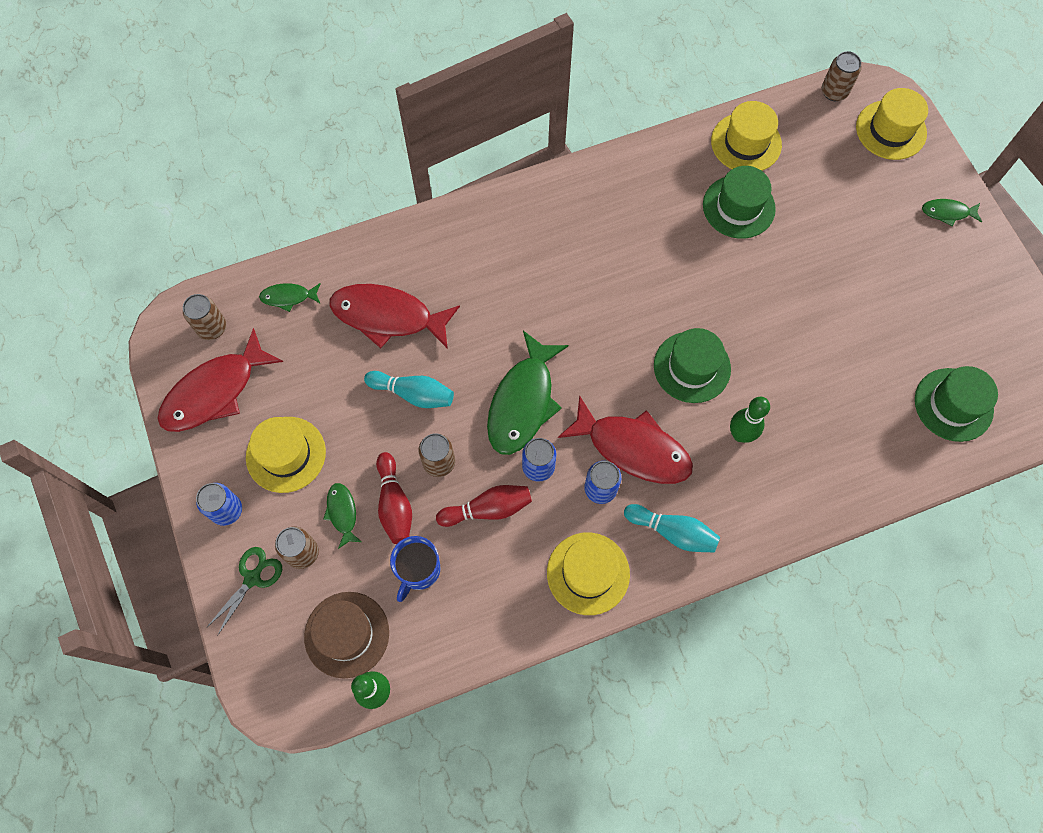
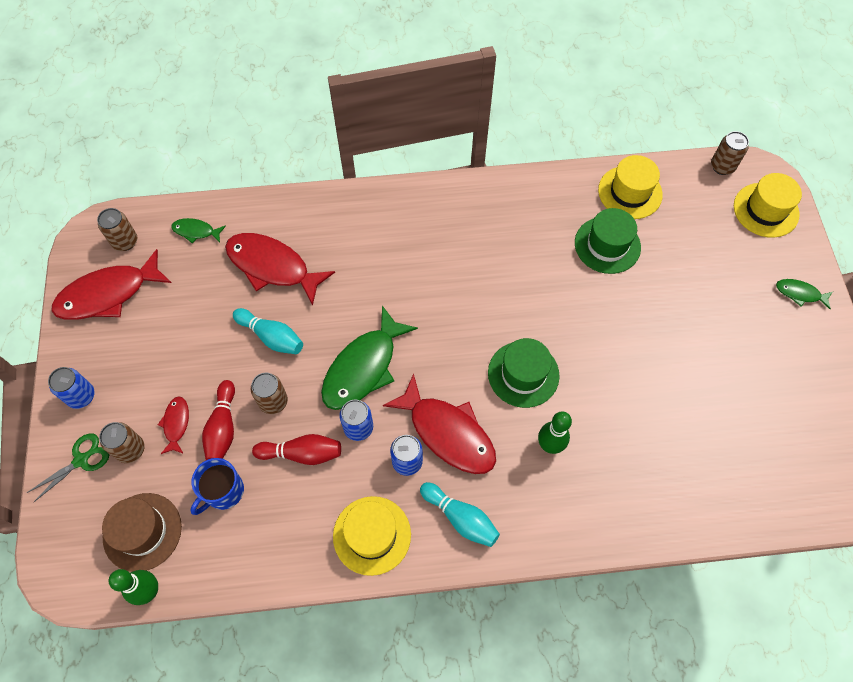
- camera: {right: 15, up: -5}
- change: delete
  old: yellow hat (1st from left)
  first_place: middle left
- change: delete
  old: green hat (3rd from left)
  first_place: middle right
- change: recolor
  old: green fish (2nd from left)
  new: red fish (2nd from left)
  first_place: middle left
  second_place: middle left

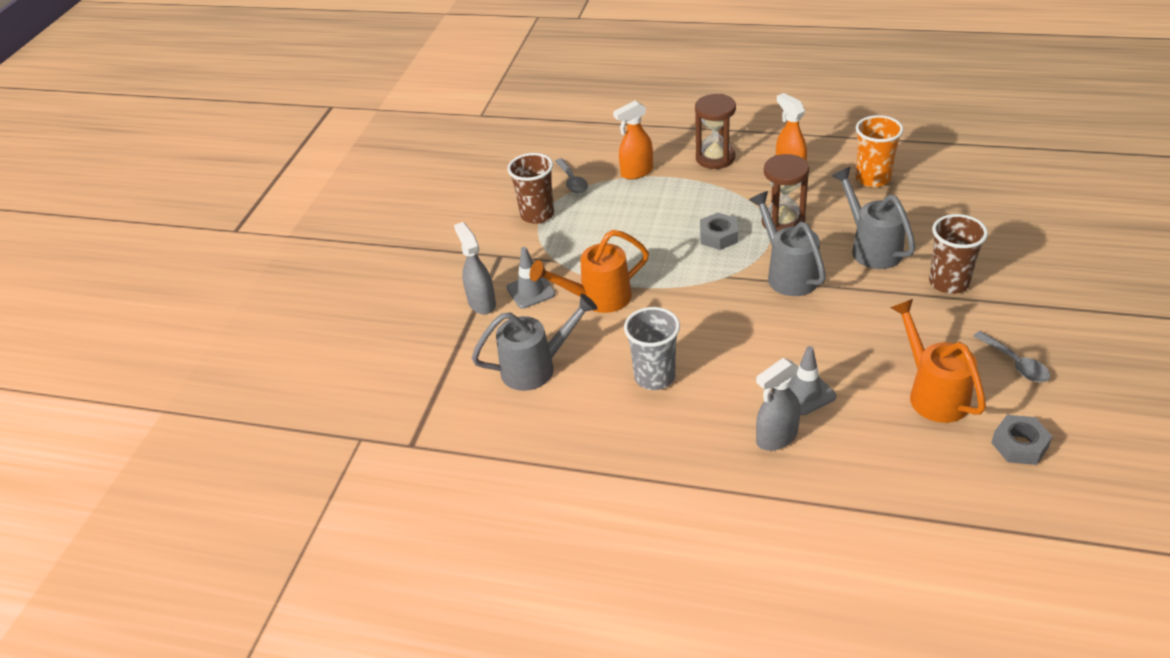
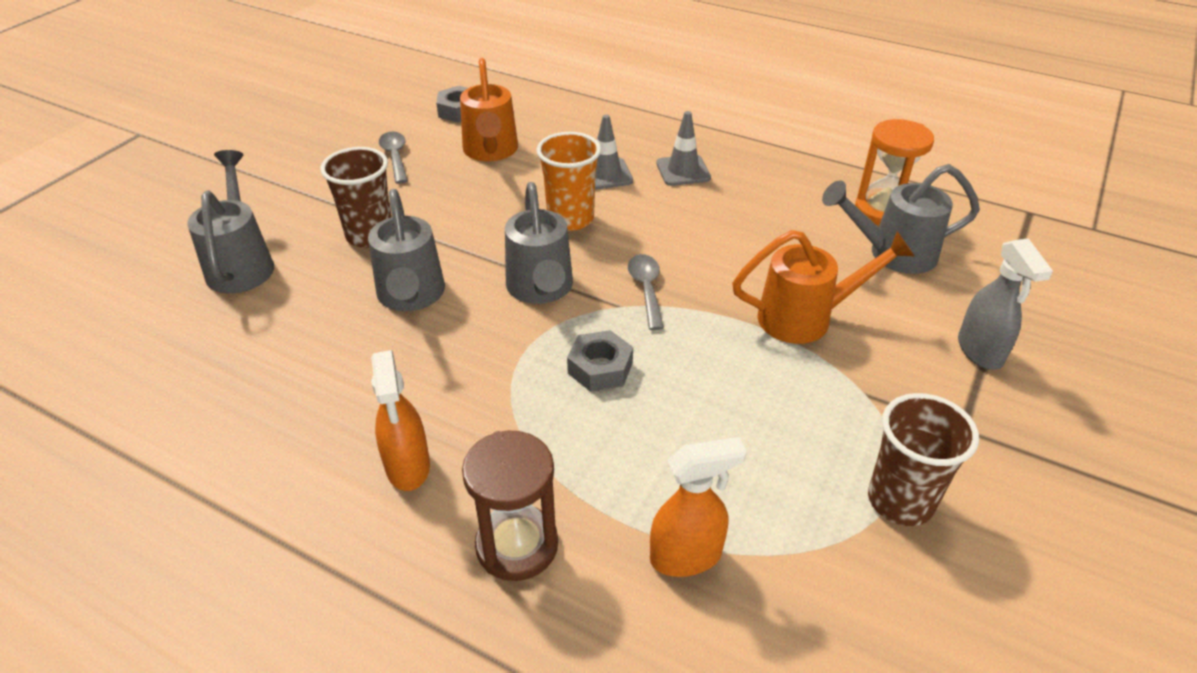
- camera: {right: -170, up: 0}
- change: delete
  old: grey cup
  first_place: centre
- change: delete
  old: grey spray bottle (2nd from left)
  first_place: centre
- change: delete
  old: brown hourglass (2nd from left)
  first_place: top right
- change: insert
  new: grey watering can (1st from left)
  second_place: top left
- change: insert
  new: orange hourglass
  second_place: top right
- change: move
  old: grey traffic cone (1st from left in the first image)
  new: grey traffic cone (2nd from left)
  first_place: centre
  second_place: top centre
- change: move
  old: grey spoon (1st from left in the first image)
  new: grey spoon (2nd from left)
  first_place: top centre
  second_place: centre
- change: move
  old: orange cup
  first_place: top right
  second_place: top centre

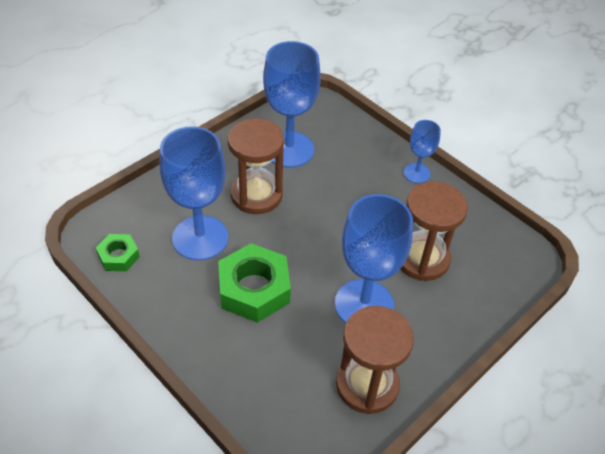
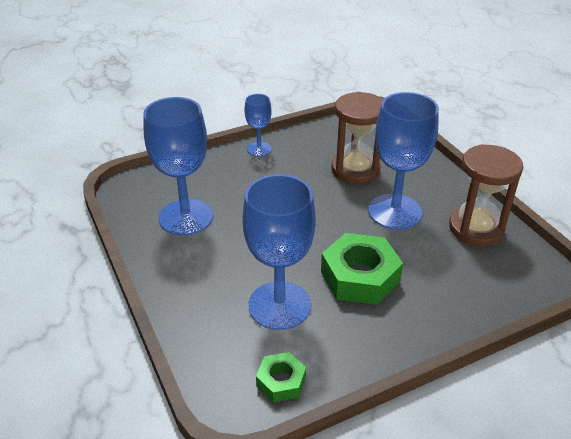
- camera: {right: -70, up: -10}
- change: delete
  old: brown hourglass (1st from left)
  first_place: centre

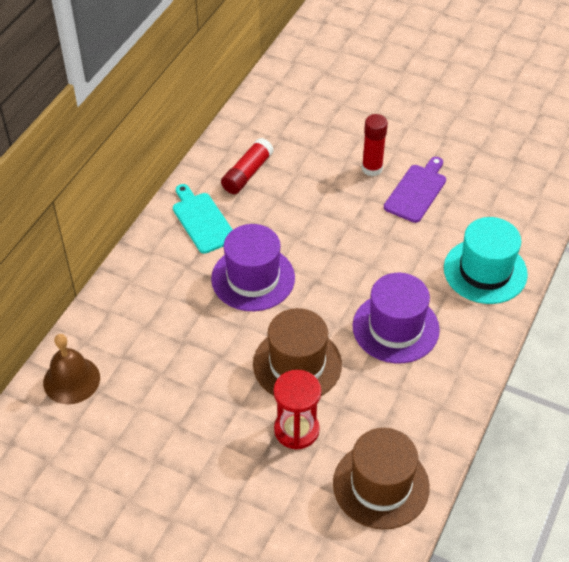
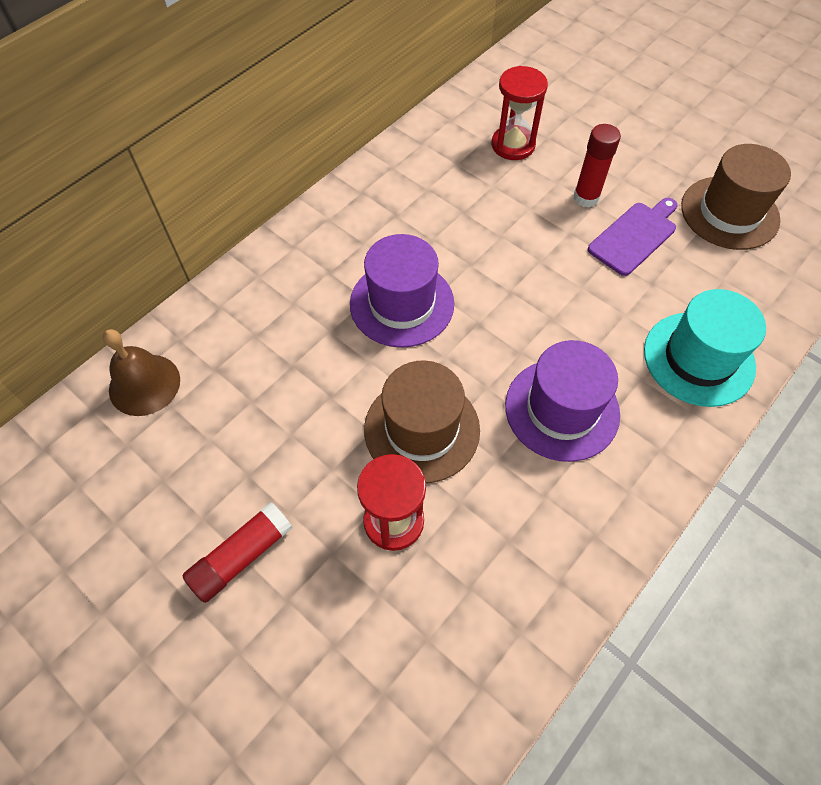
- camera: {right: 15, up: 10}
- change: delete
  old: turquoise cutting board
  first_place: centre
- change: insert
  new: red hourglass (2nd from left)
  second_place: top centre
- change: move
  old: red glue stick (1st from left)
  first_place: top centre
  second_place: bottom left
- change: move
  old: brown hat (2nd from left)
  first_place: bottom right
  second_place: top right

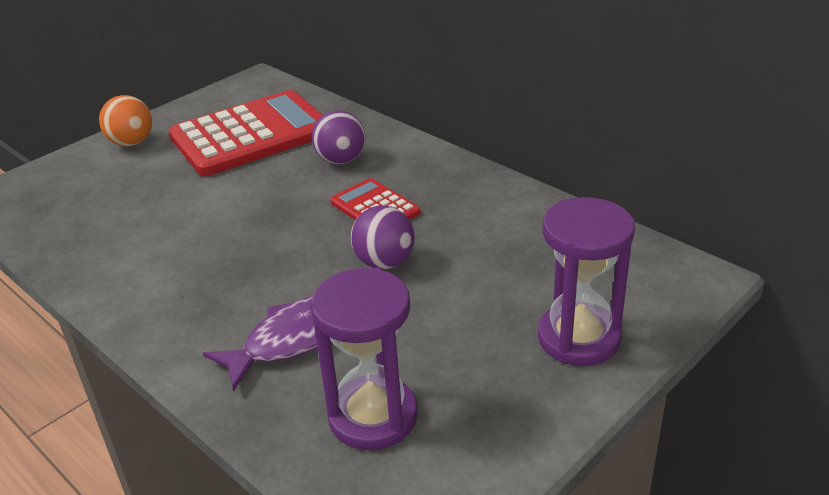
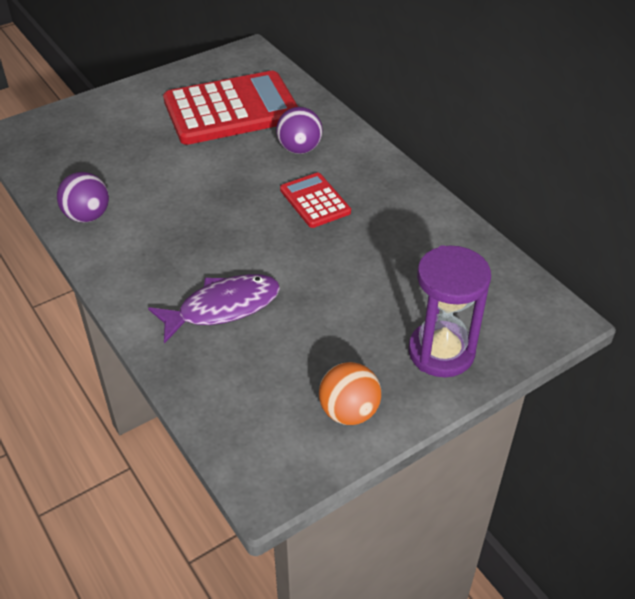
- camera: {right: 10, up: 10}
- change: delete
  old: purple hourglass (1st from left)
  first_place: bottom centre
- change: move
  old: orange ball
  first_place: top left
  second_place: centre
- change: move
  old: purple ball (2nd from left in the first image)
  new: purple ball (1st from left)
  first_place: centre
  second_place: top left

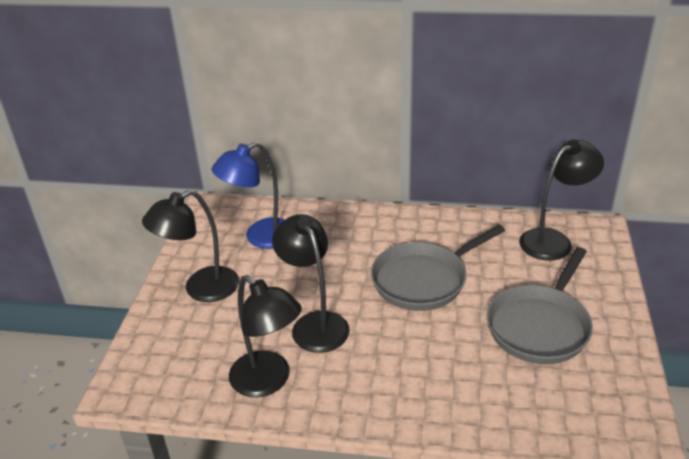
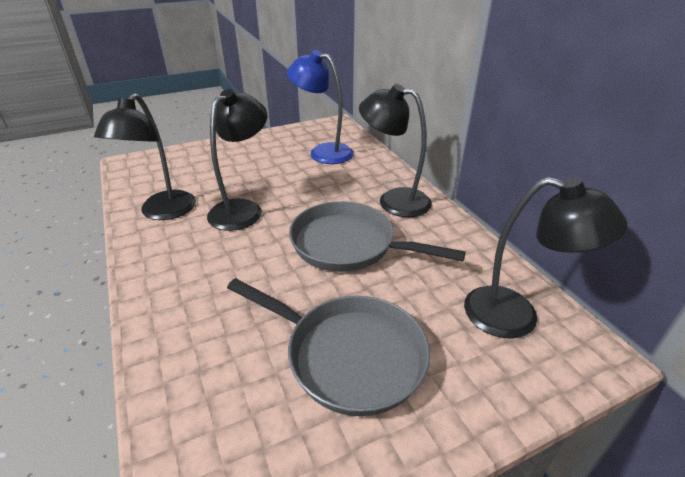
- camera: {right: 55, up: 0}
- change: move
  old: black lamp (1st from left in the first image)
  new: black lamp (3rd from left)
  first_place: middle left
  second_place: top centre
- change: rotate
  old: grey pan (2nd from left in the first image)
  first_place: middle right
  second_place: bottom centre
  degrees: -150

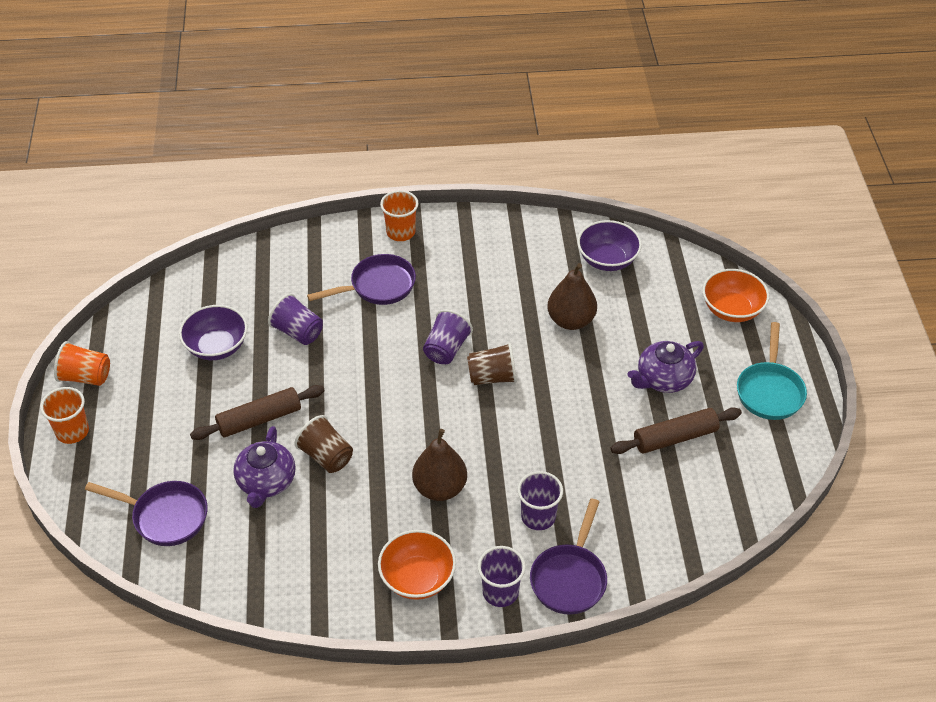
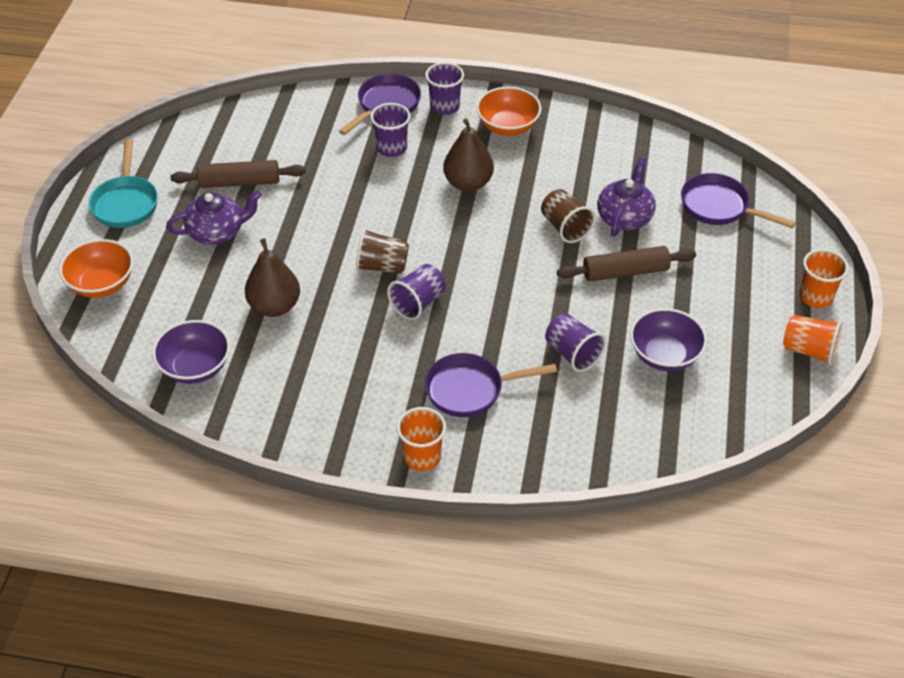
- camera: {right: -165, up: 0}
- change: rotate
  old: turquoise pan
  first_place: middle right
  second_place: top left
  degrees: 150

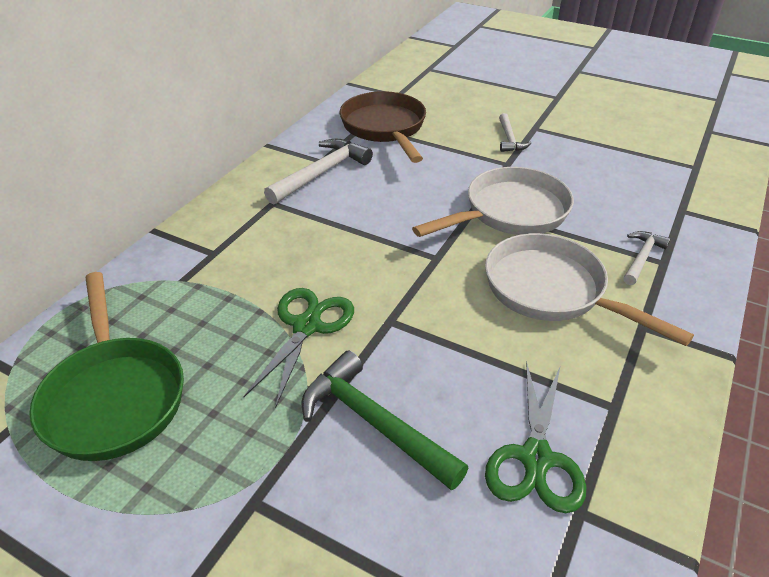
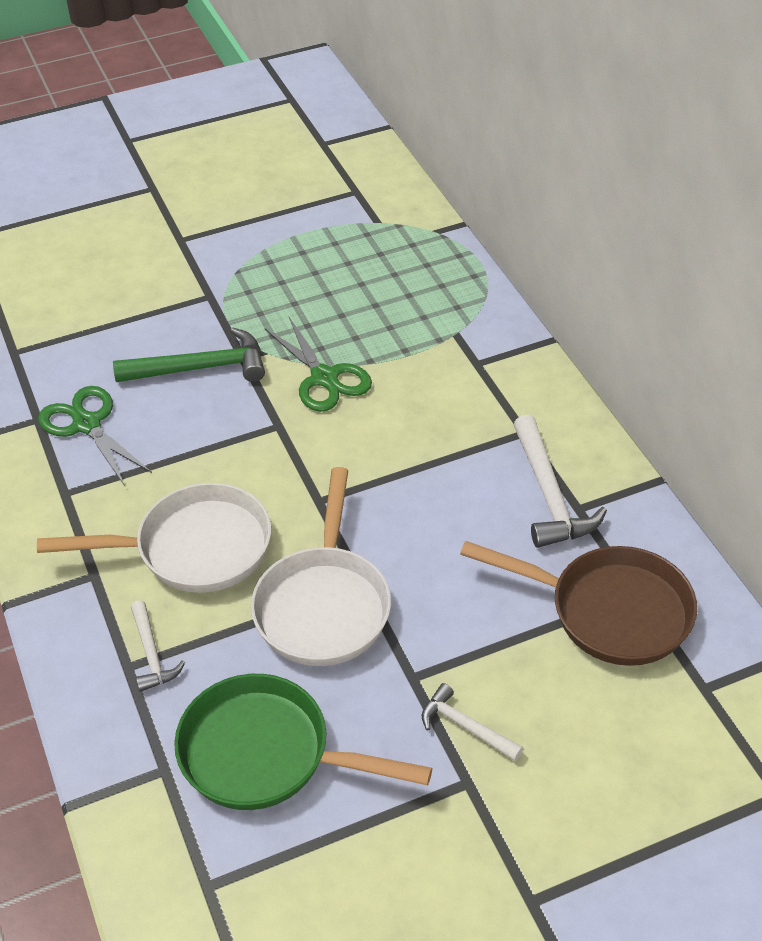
- camera: {right: 130, up: 5}
- change: move
  old: green pan
  first_place: middle left
  second_place: bottom centre

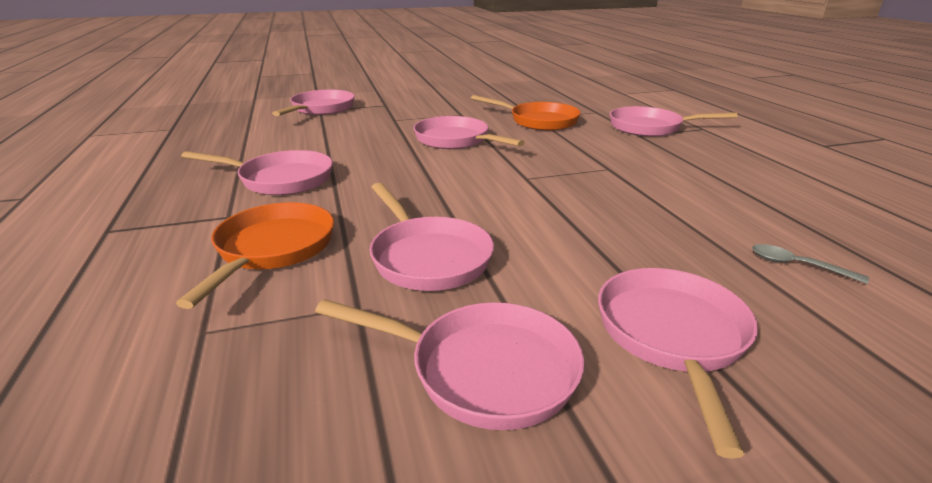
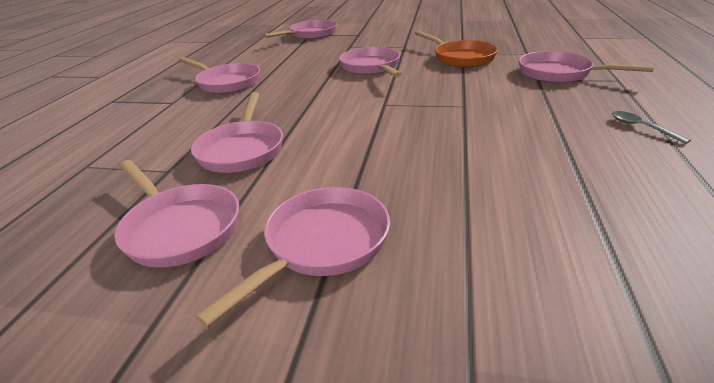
- camera: {right: 30, up: 5}
- change: delete
  old: orange pan (1st from left)
  first_place: middle left
- change: move
  old: grey spoon
  first_place: middle right
  second_place: top right

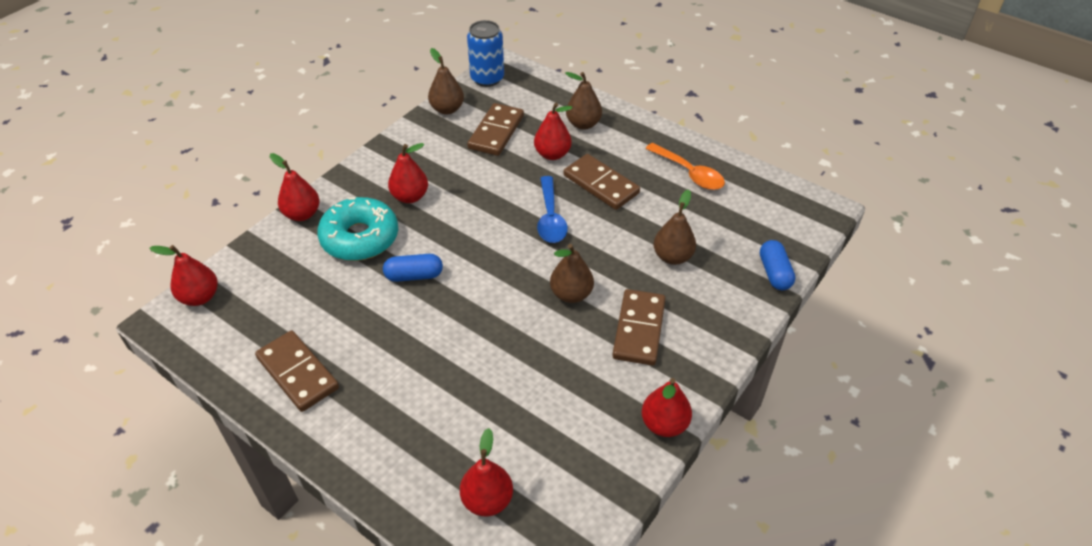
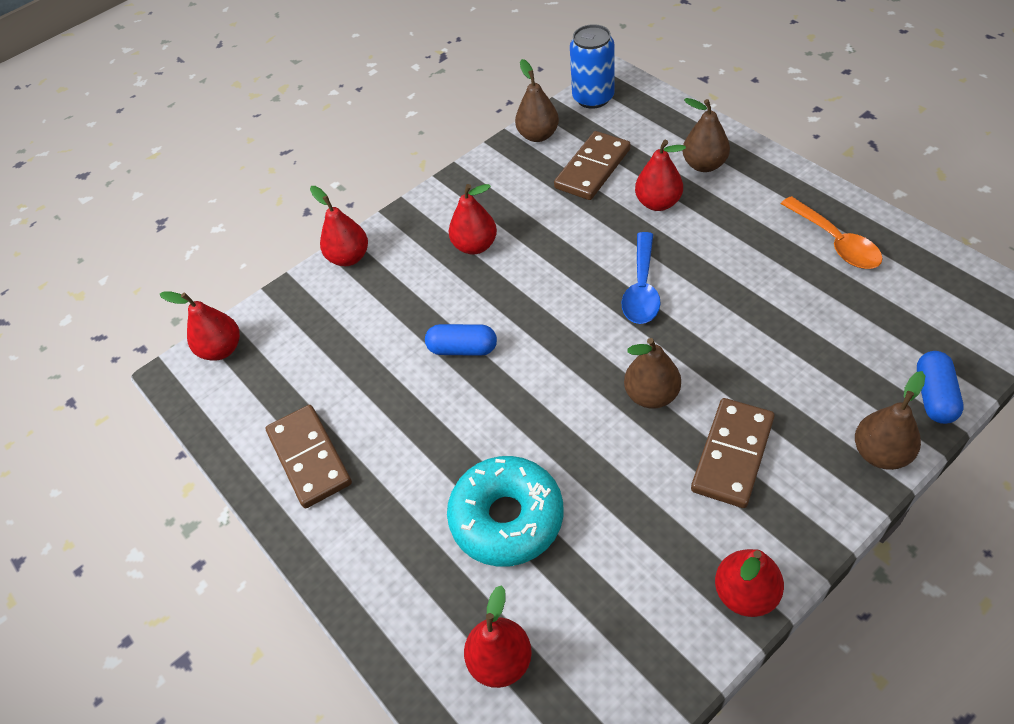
- camera: {right: 20, up: 5}
- change: delete
  old: brown domino (3rd from left)
  first_place: centre
- change: move
  old: turquoise donut
  first_place: middle left
  second_place: bottom centre
- change: move
  old: brown pear (4th from left)
  first_place: centre
  second_place: middle right

